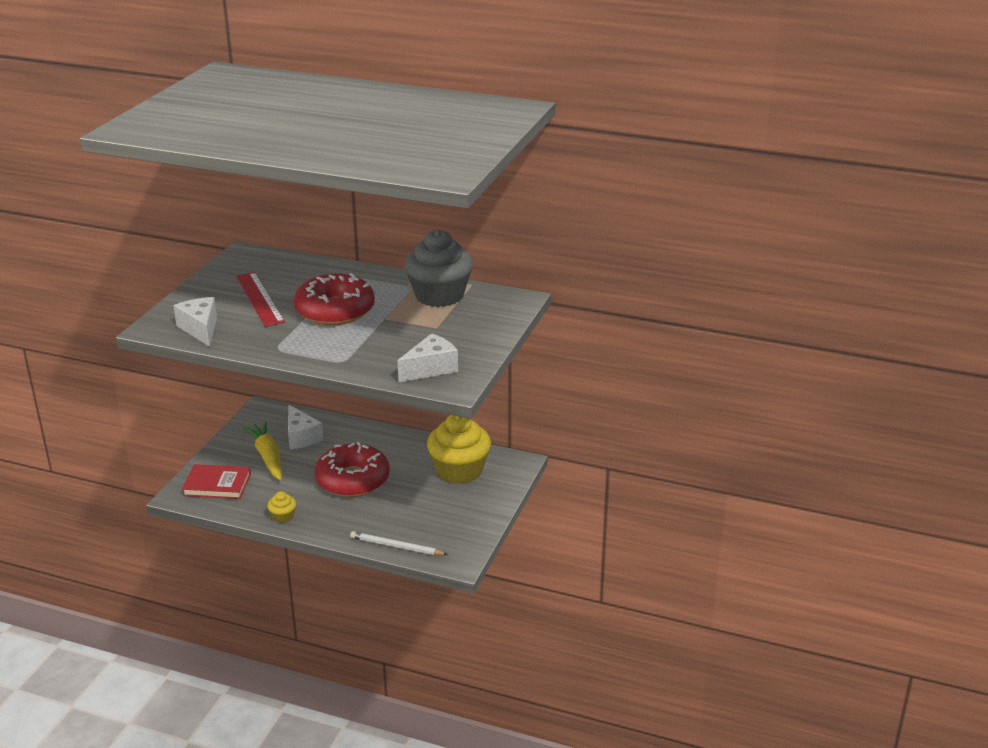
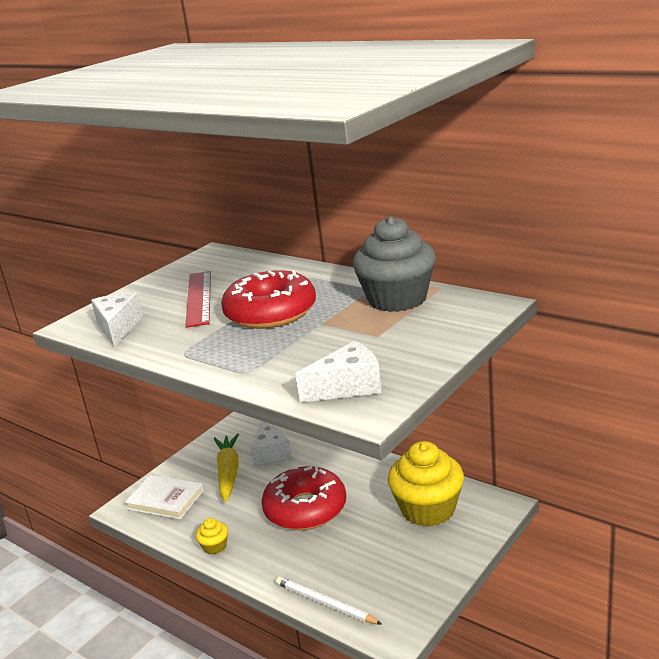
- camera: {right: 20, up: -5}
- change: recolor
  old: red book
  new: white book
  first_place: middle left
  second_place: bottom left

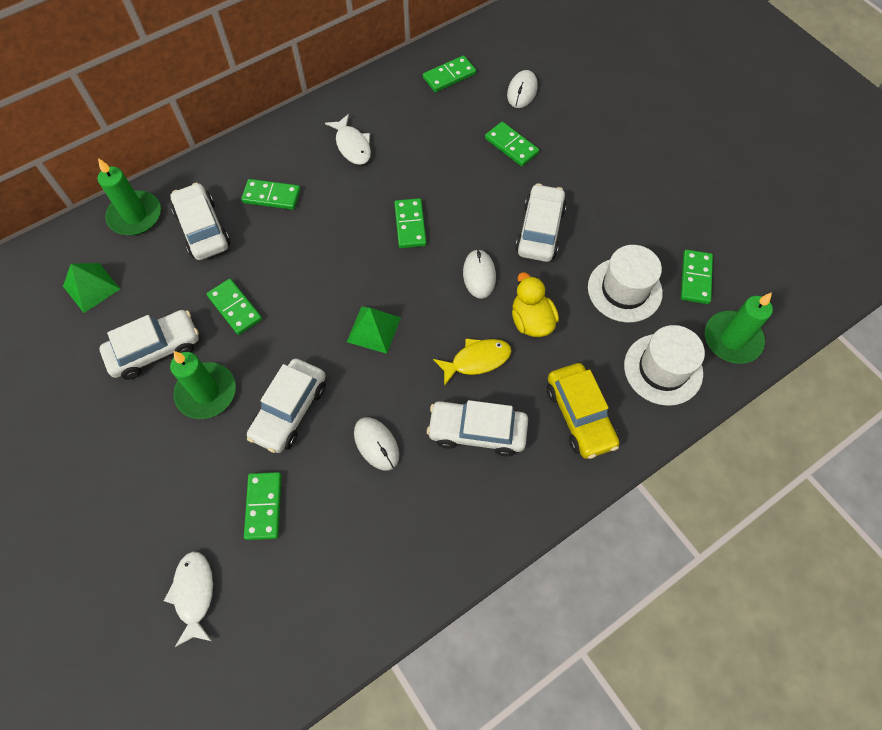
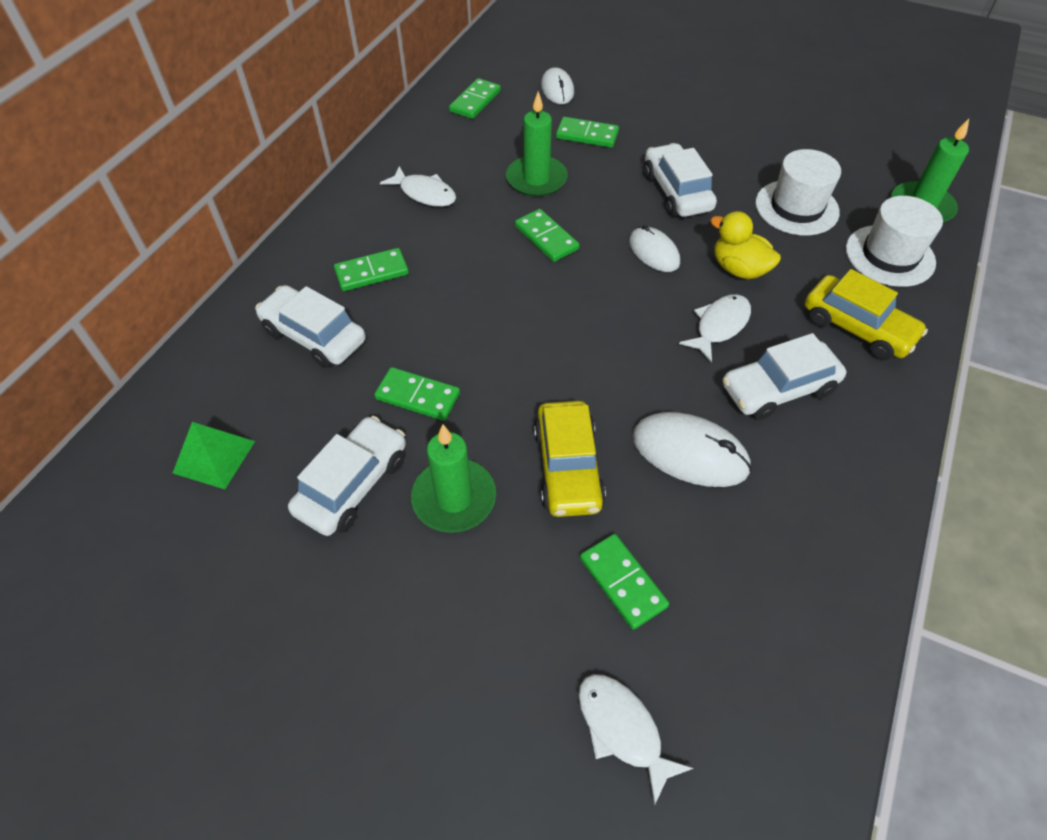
- camera: {right: -30, up: -10}
- change: delete
  old: green pyramid (2nd from left)
  first_place: centre
- change: delete
  old: green domino (7th from left)
  first_place: middle right
- change: move
  old: green candle (1st from left in the first image)
  new: green candle (2nd from left)
  first_place: top left
  second_place: top centre
- change: recolor
  old: white car (3rd from left)
  new: yellow car (1st from left)
  first_place: middle left
  second_place: centre
- change: recolor
  old: yellow fish
  new: white fish (3rd from left)
  first_place: centre
  second_place: middle right
- change: resize
  old: white mouse (1st from left in the first image)
  first_place: centre
  second_place: centre
  factor: 1.52

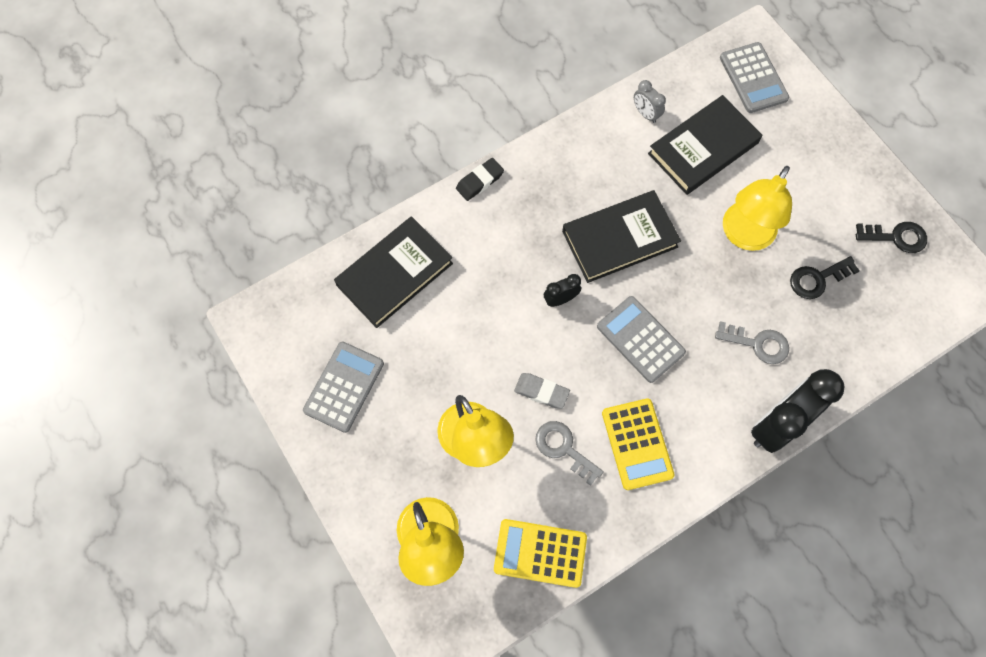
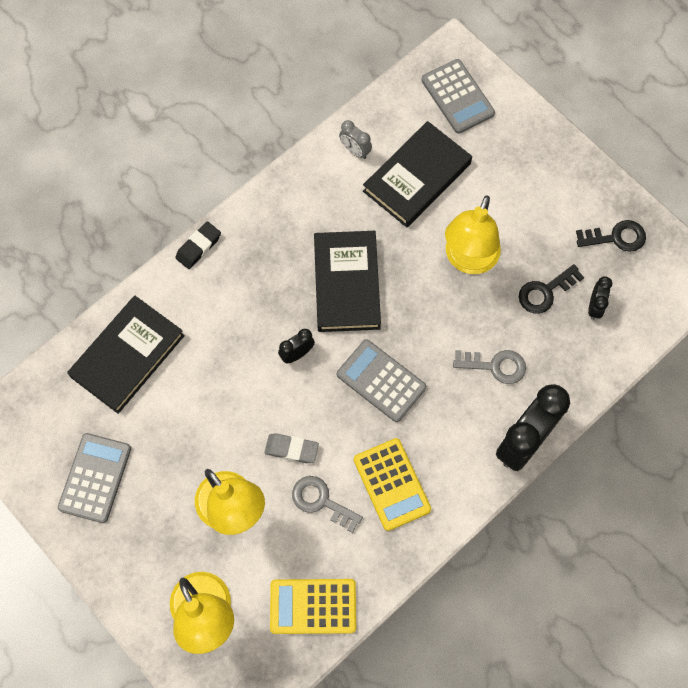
- camera: {right: -10, up: 0}
- change: insert
  new: black clock (3rd from left)
  second_place: middle right
- change: rotate
  old: black book (2nd from left)
  first_place: centre
  second_place: centre
  degrees: -60

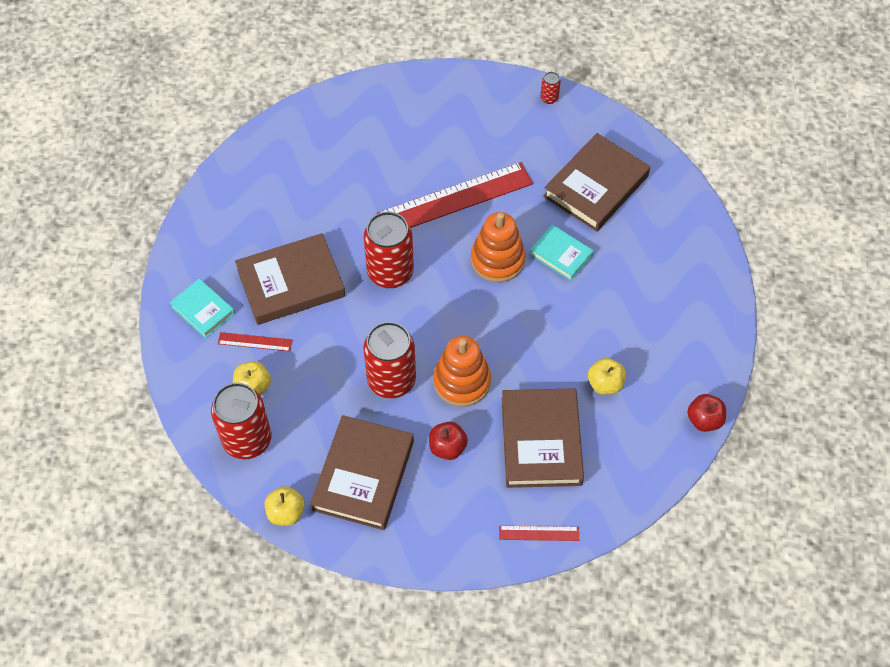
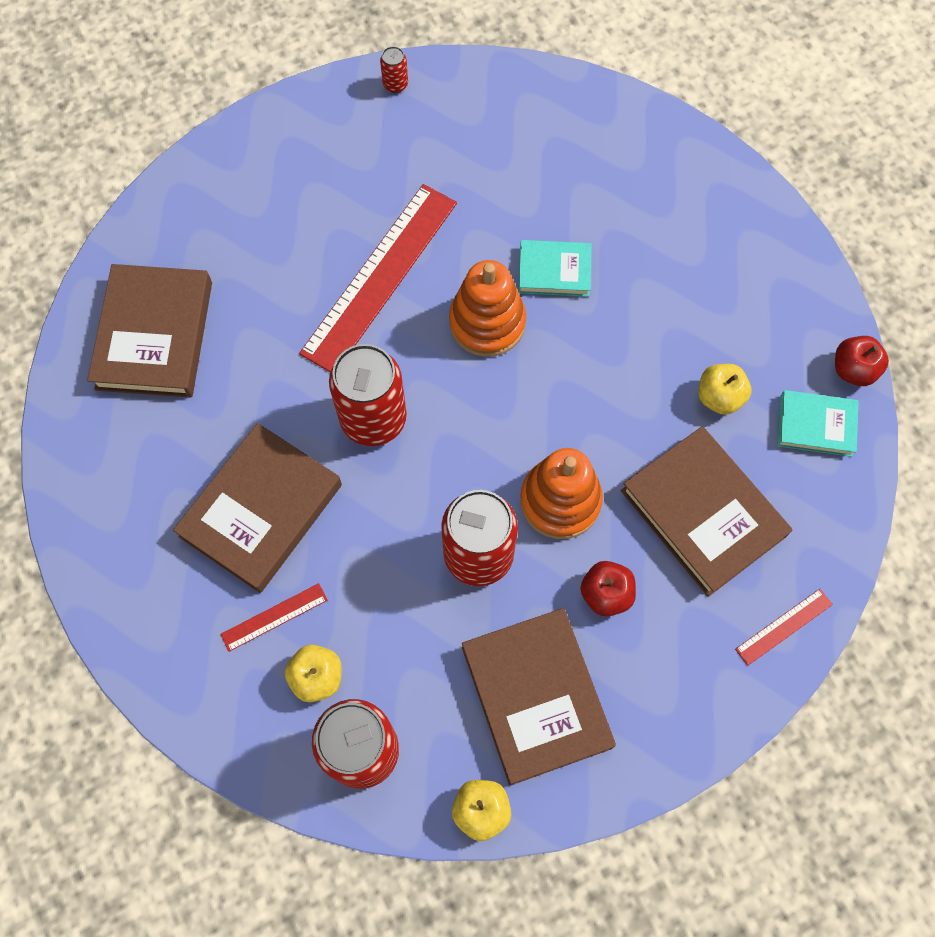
- camera: {right: -35, up: 10}
- change: move
  old: turquoise book (1st from left in the first image)
  new: turquoise book (2nd from left)
  first_place: middle left
  second_place: middle right
- change: move
  old: brown book (4th from left in the first image)
  new: brown book (1st from left)
  first_place: top right
  second_place: middle left

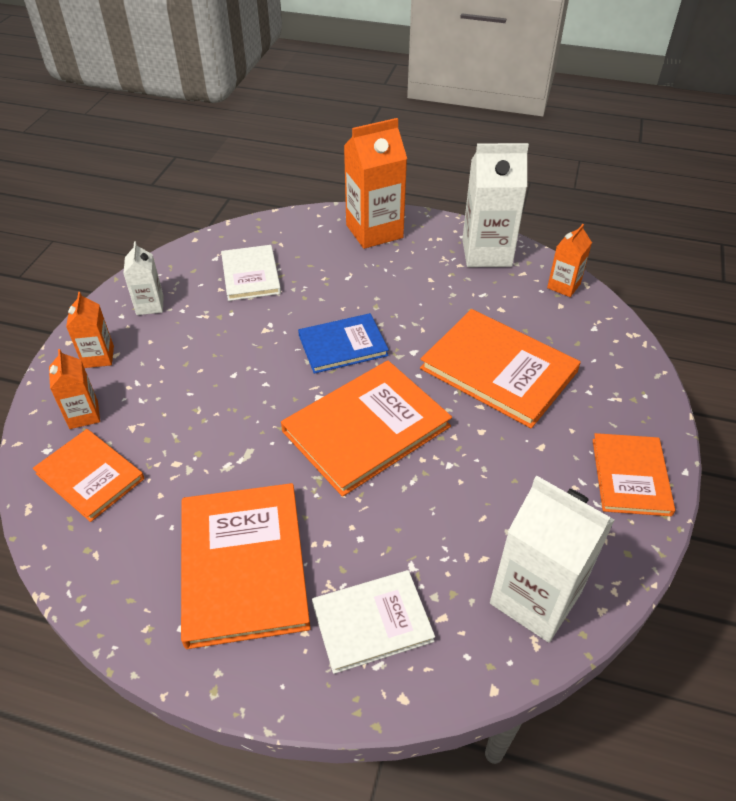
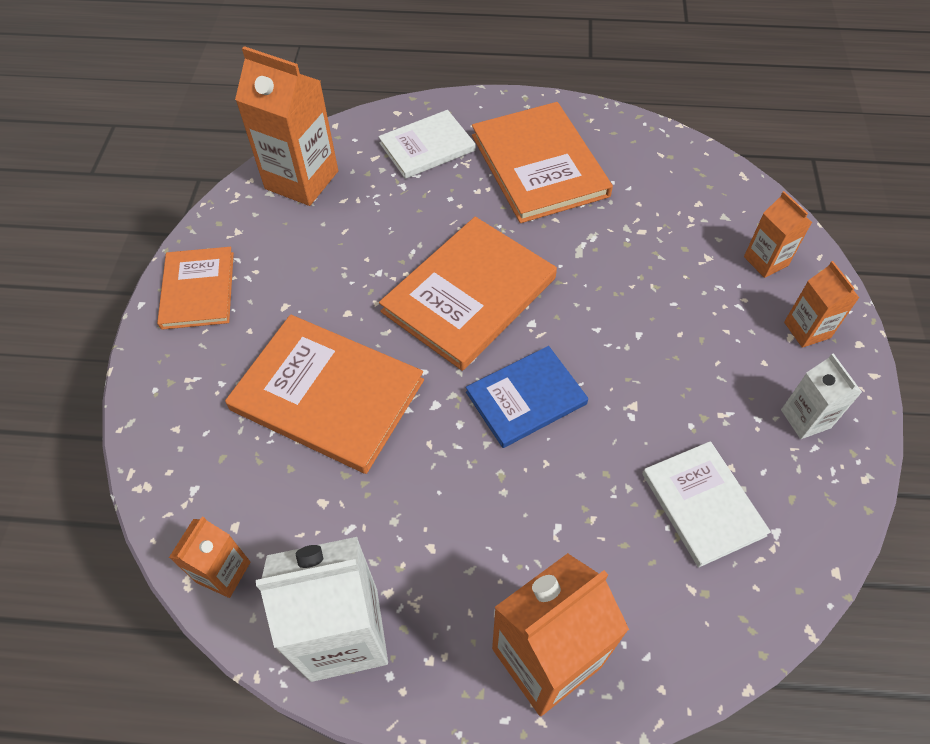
- camera: {right: 170, up: 10}
- change: delete
  old: orange book (1st from left)
  first_place: middle left
- change: recolor
  old: white carton (3rd from left)
  new: orange carton (2nd from left)
  first_place: bottom right
  second_place: top left

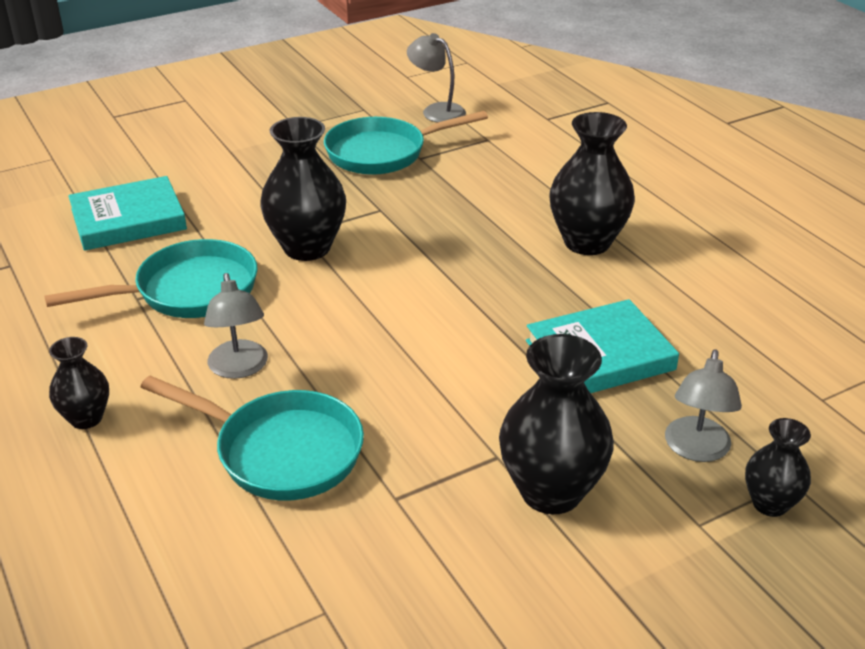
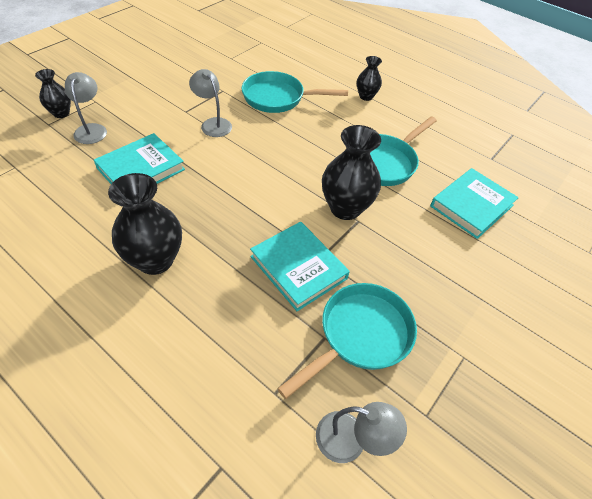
- camera: {right: 155, up: 15}
- change: delete
  old: black vase (3rd from left)
  first_place: centre
- change: insert
  new: turquoise book (2nd from left)
  second_place: centre
- change: move
  old: grey lamp (1st from left in the first image)
  new: grey lamp (2nd from left)
  first_place: middle left
  second_place: top centre

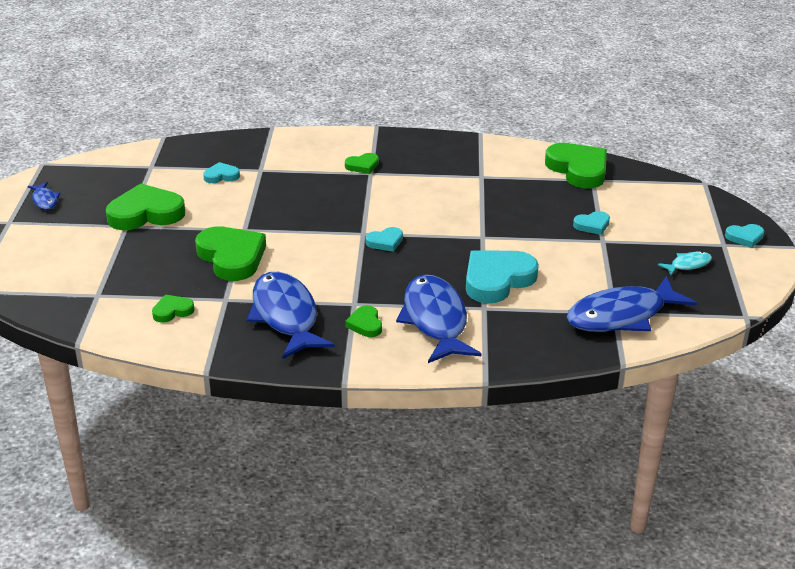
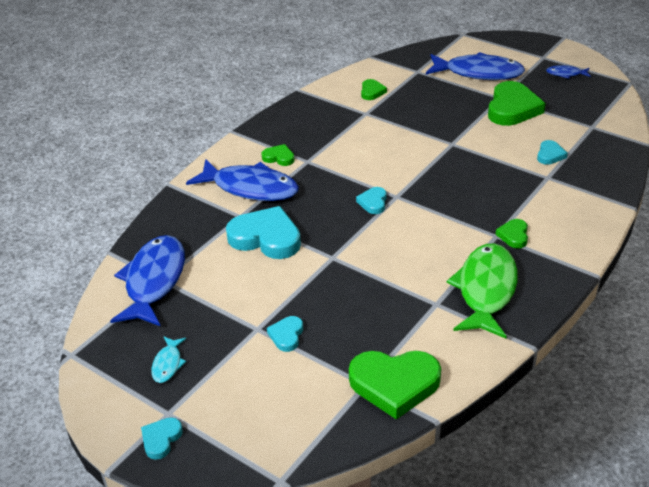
- camera: {right: 125, up: 5}
- change: delete
  old: green heart (3rd from left)
  first_place: middle left
- change: insert
  new: green fish
  second_place: middle right
- change: move
  old: blue fish (2nd from left in the first image)
  new: blue fish (3rd from left)
  first_place: centre
  second_place: top right
- change: rotate
  old: turquoise heart (3rd from left in the first image)
  first_place: centre
  second_place: centre
  degrees: -60

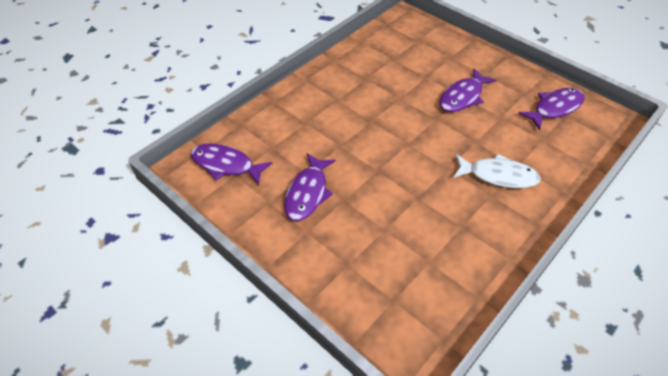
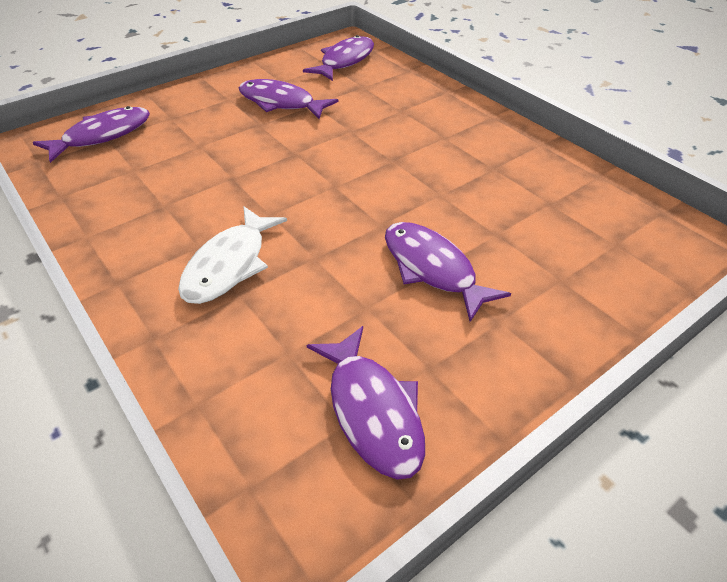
- camera: {right: 100, up: -5}
- change: insert
  new: purple fish (1st from left)
  second_place: top left

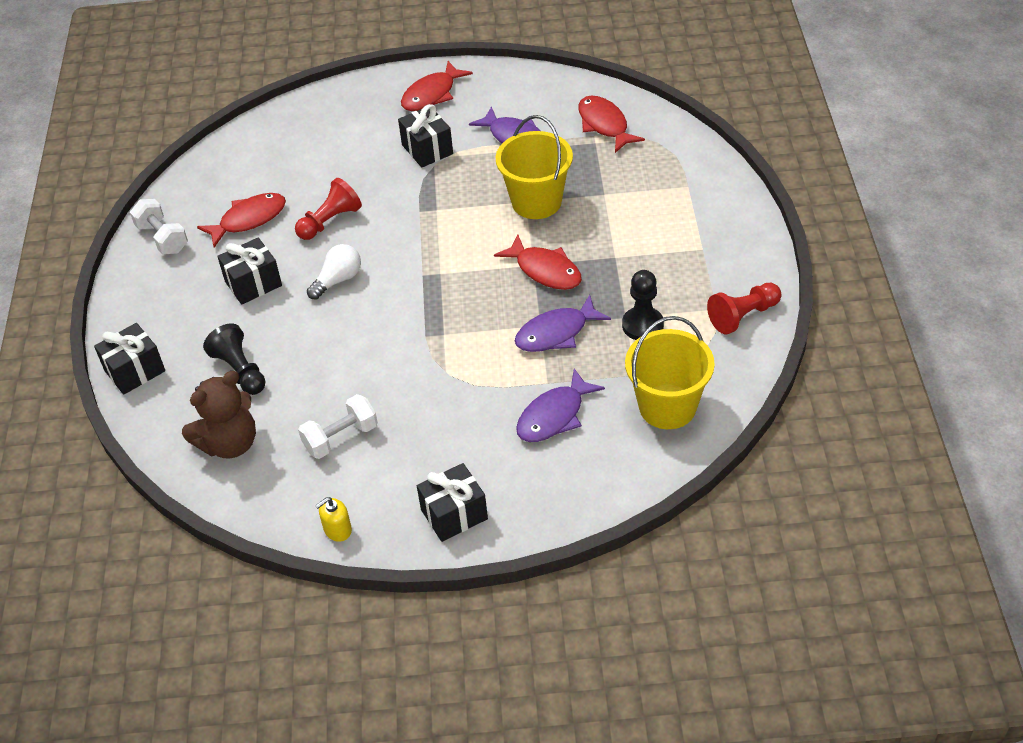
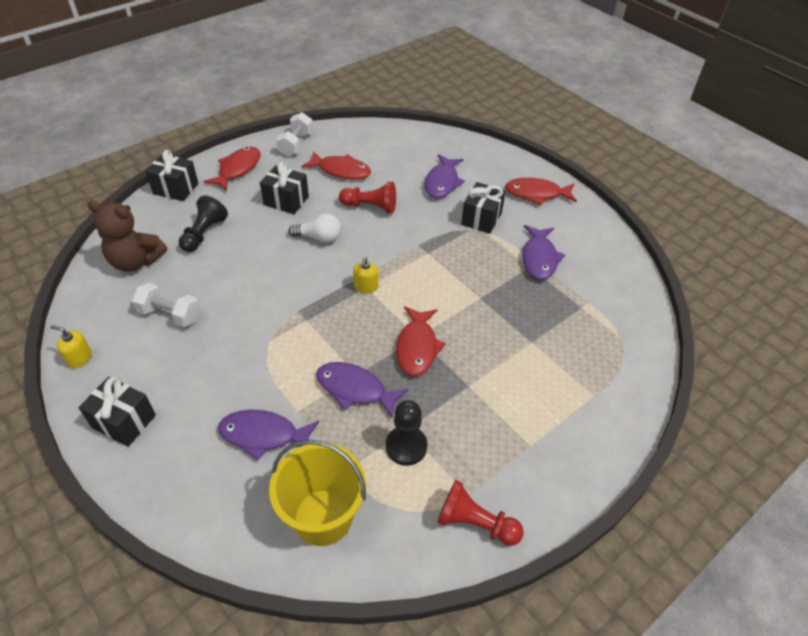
- camera: {right: 50, up: 0}
- change: delete
  old: yellow bucket (1st from left)
  first_place: top centre
- change: insert
  new: yellow soap dispenser (2nd from left)
  second_place: centre
- change: insert
  new: purple fish (3rd from left)
  second_place: top centre
- change: move
  old: red fish (4th from left in the first image)
  new: red fish (1st from left)
  first_place: top centre
  second_place: top left

